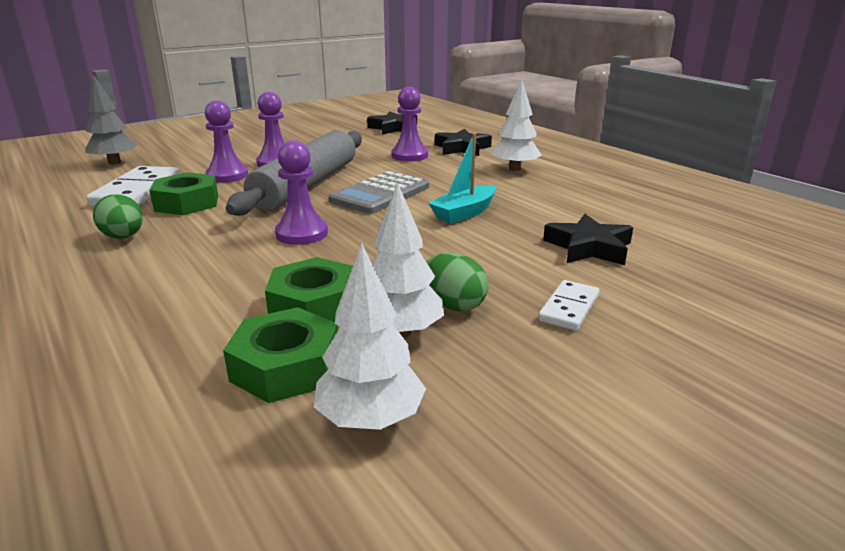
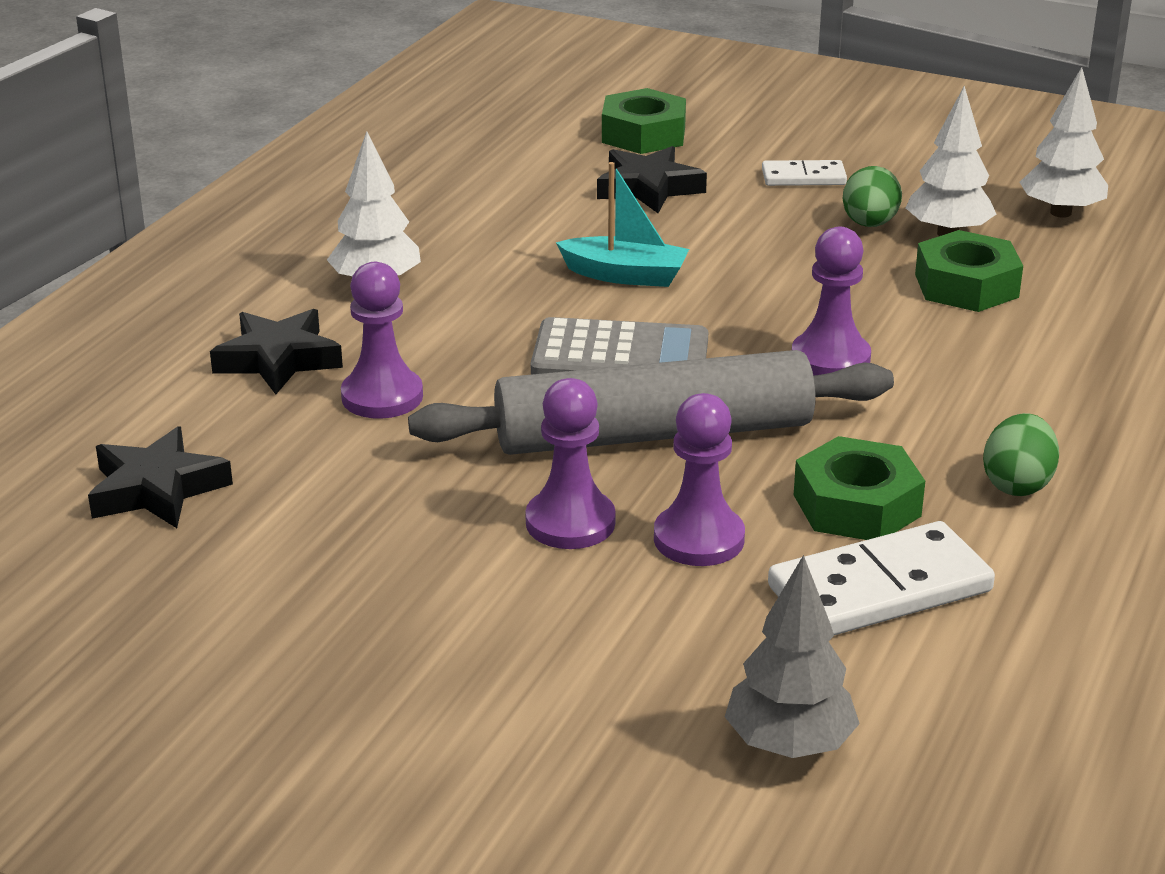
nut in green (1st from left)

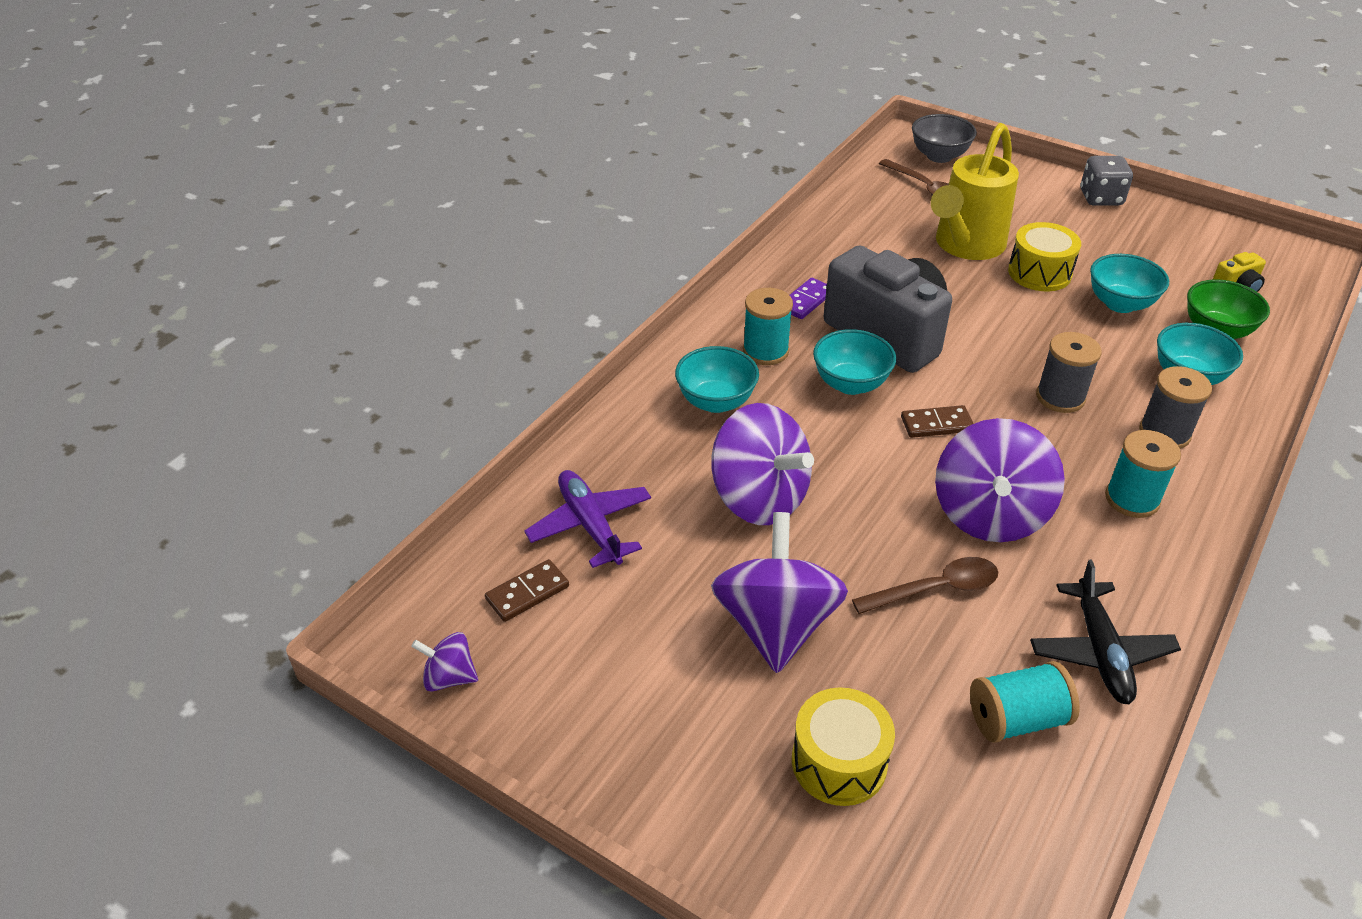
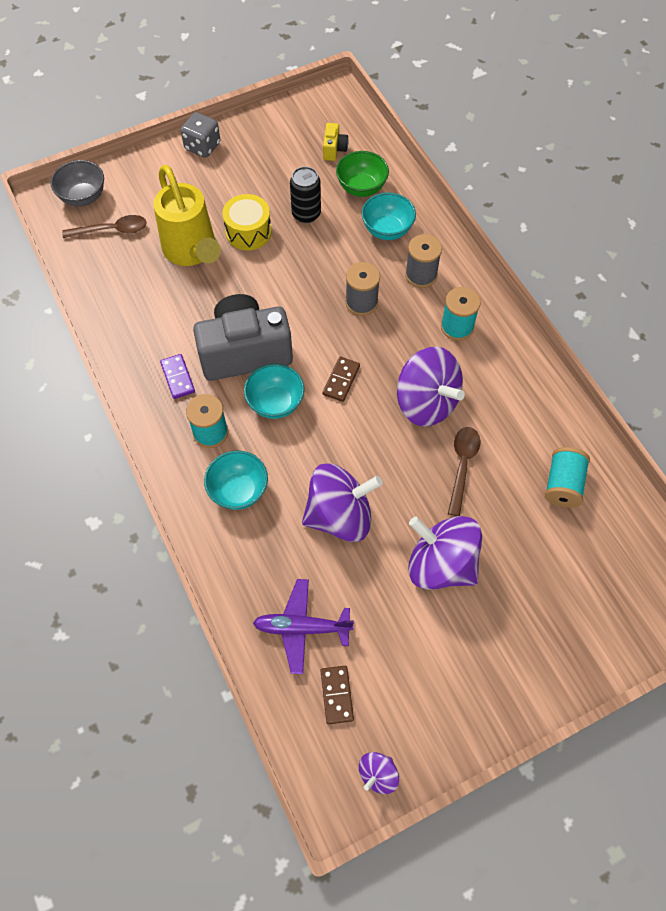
toy drum in bright yellow (1st from left in the first image)
aeroplane in ebony
can in ebony

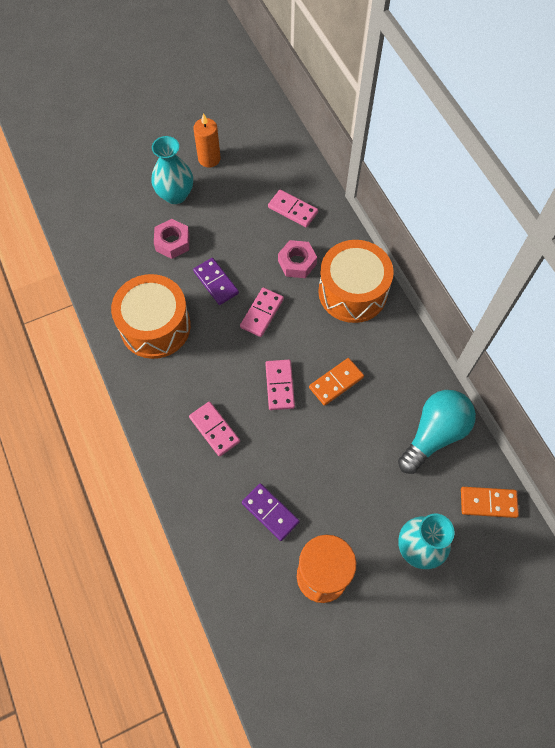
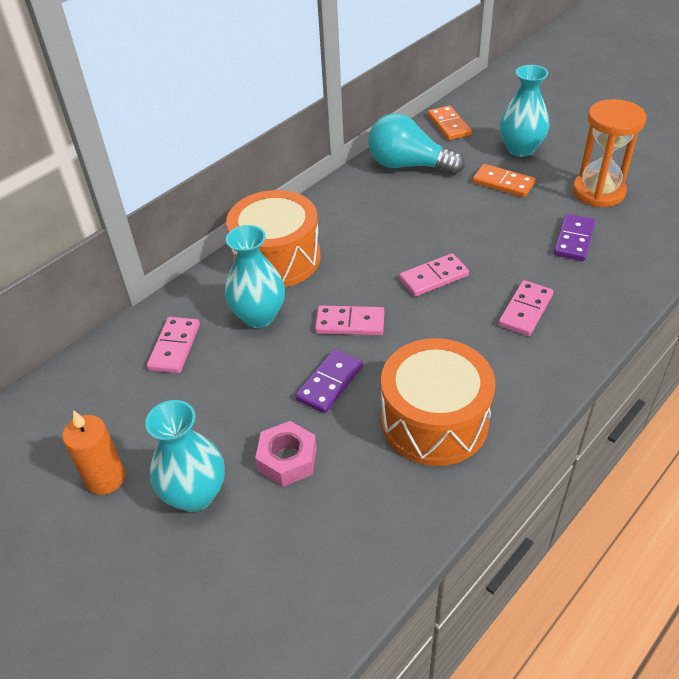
flower vase in aqua (2nd from left)
domino tile in orange (2nd from left)

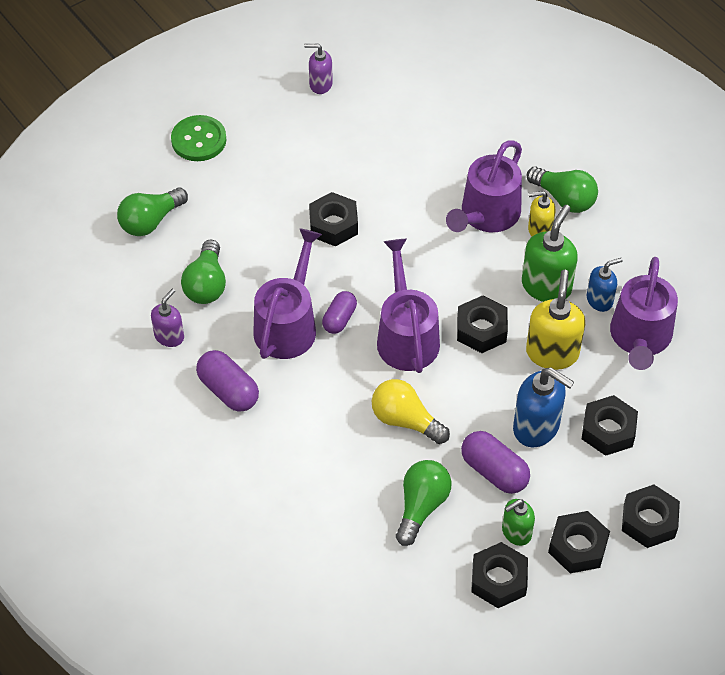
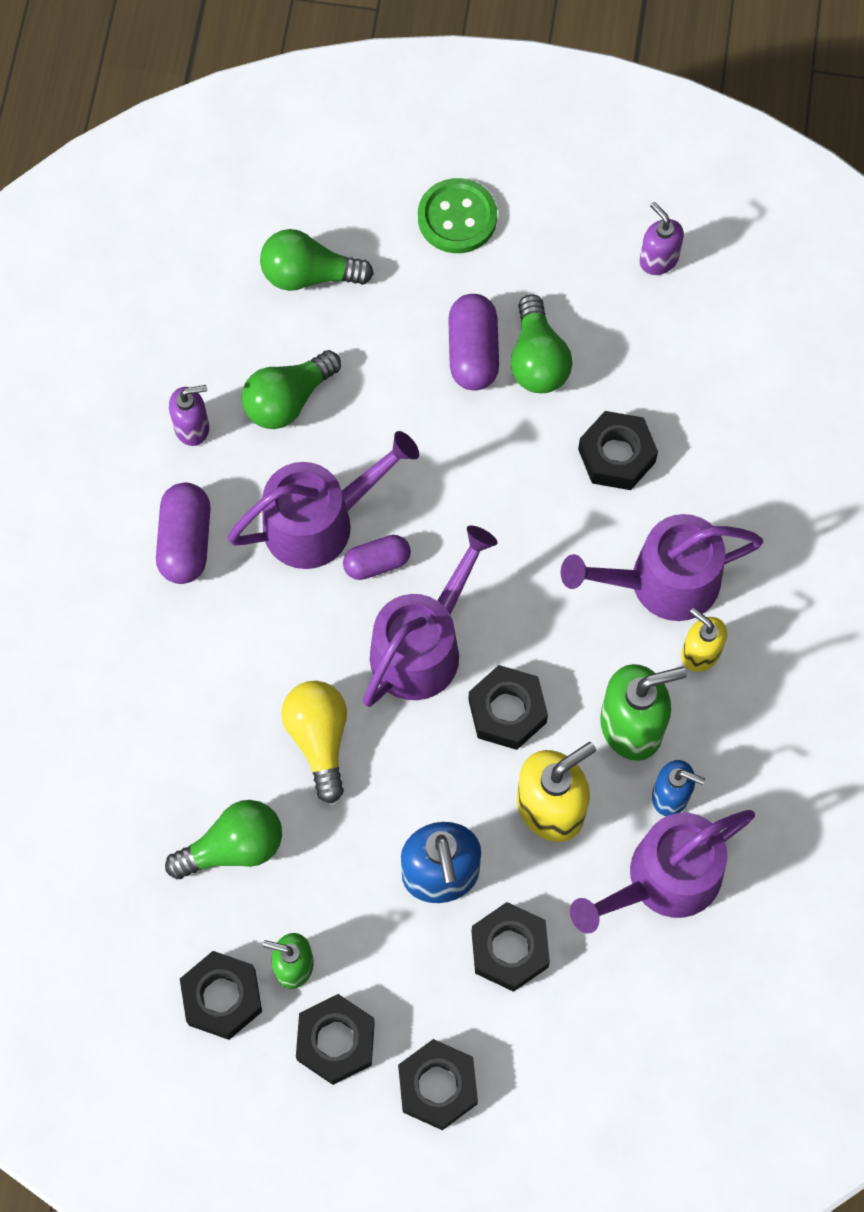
nut in ebony (6th from left)
pill shape in purple (3rd from left)
light bulb in green (4th from left)

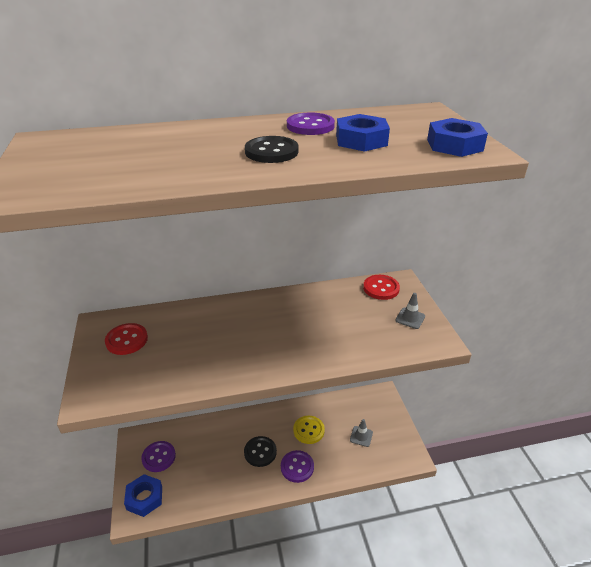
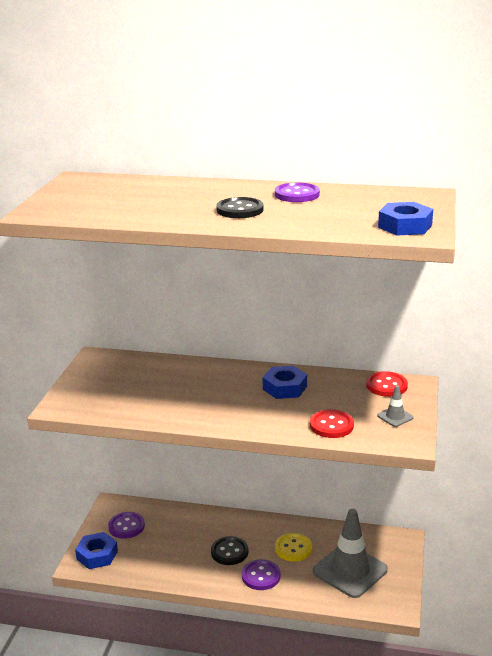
sewing button in red (1st from left)
nut in cobalt (2nd from left)
safety cone in ash-grey (1st from left)

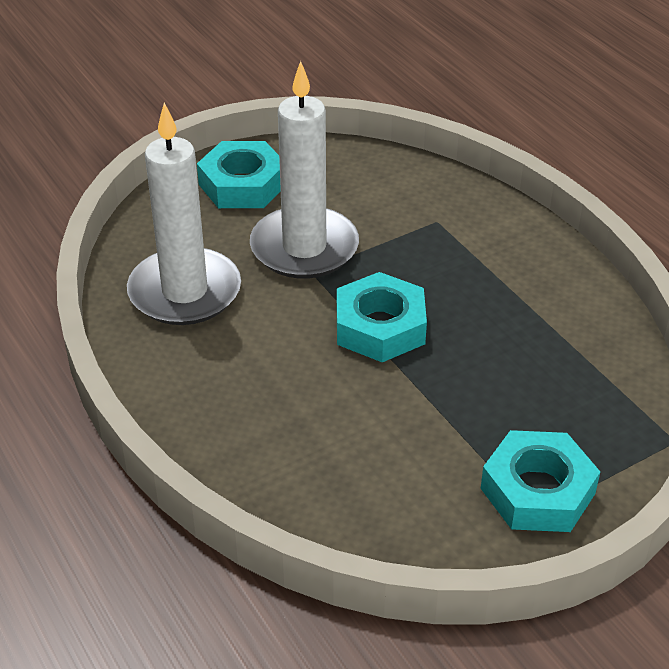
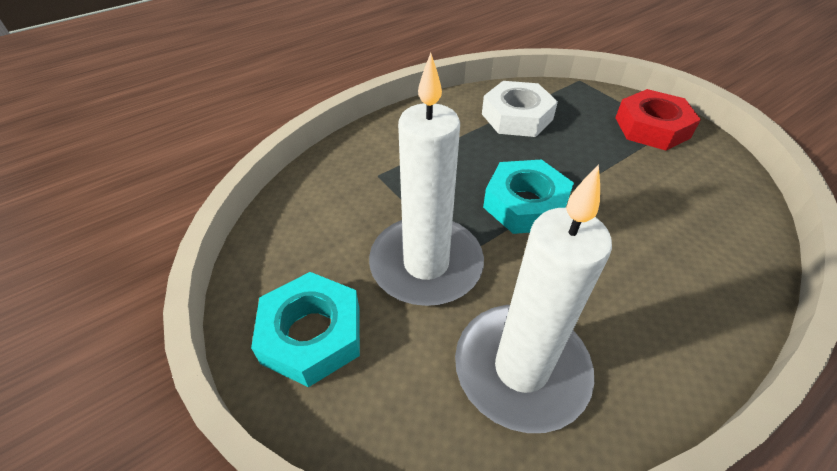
nut in red
nut in white

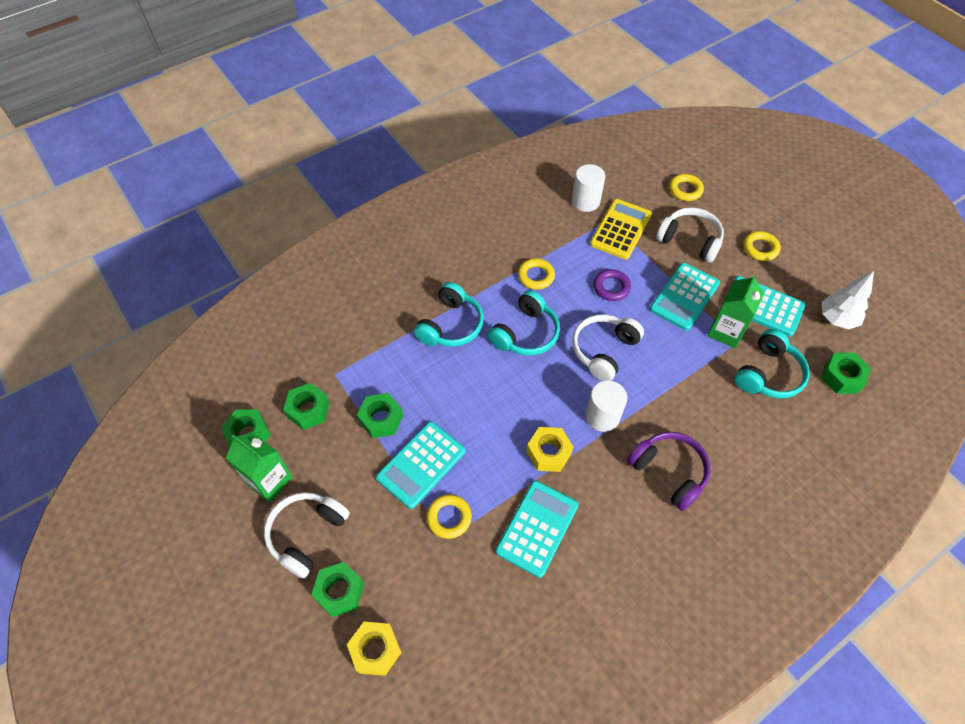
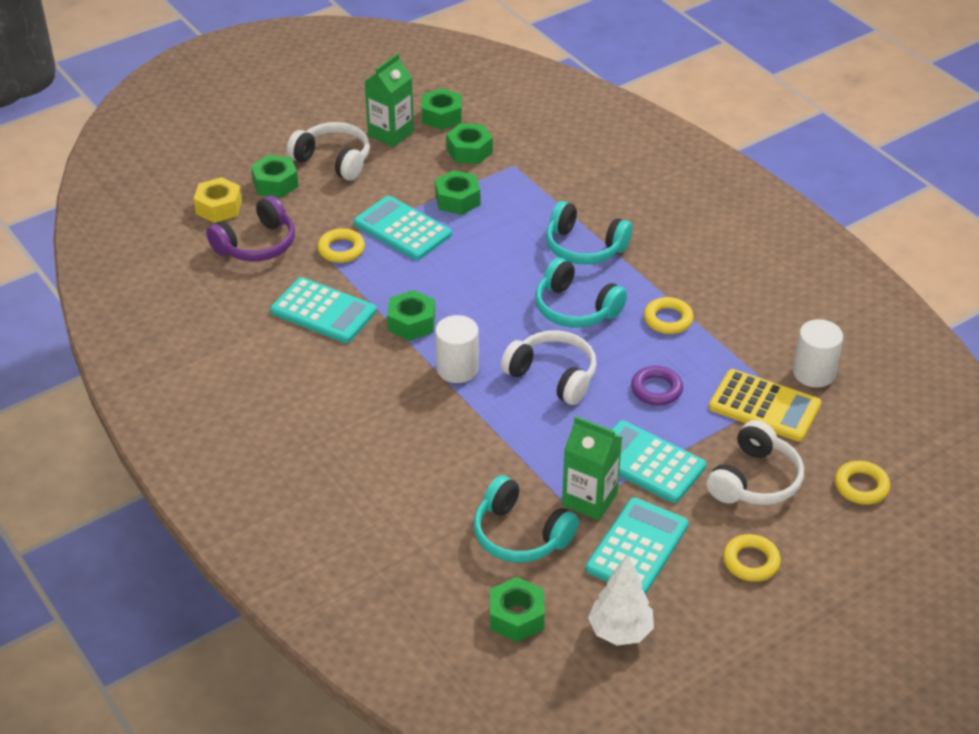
nut in green (2nd from left)
headset in purple

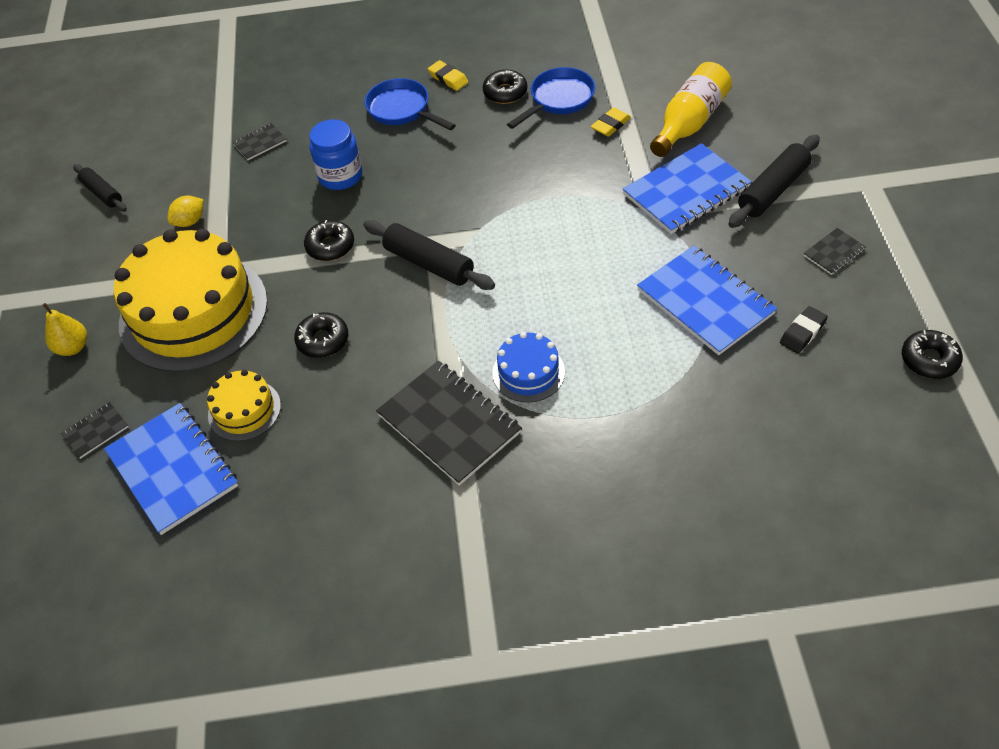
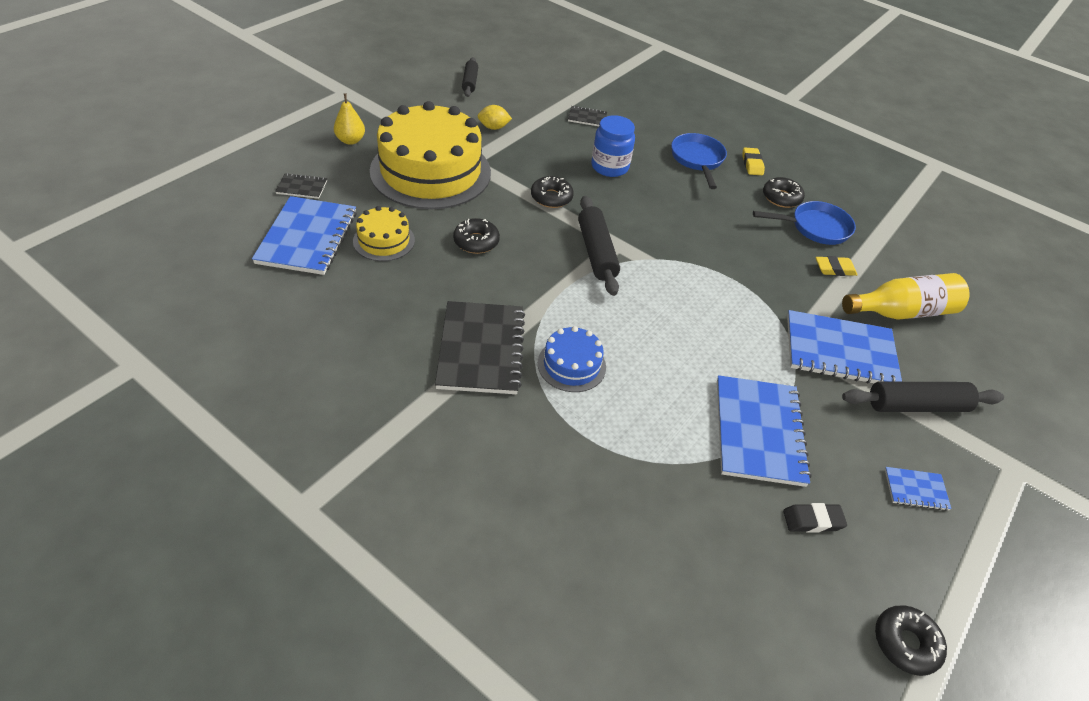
notebook in cobalt (4th from left)

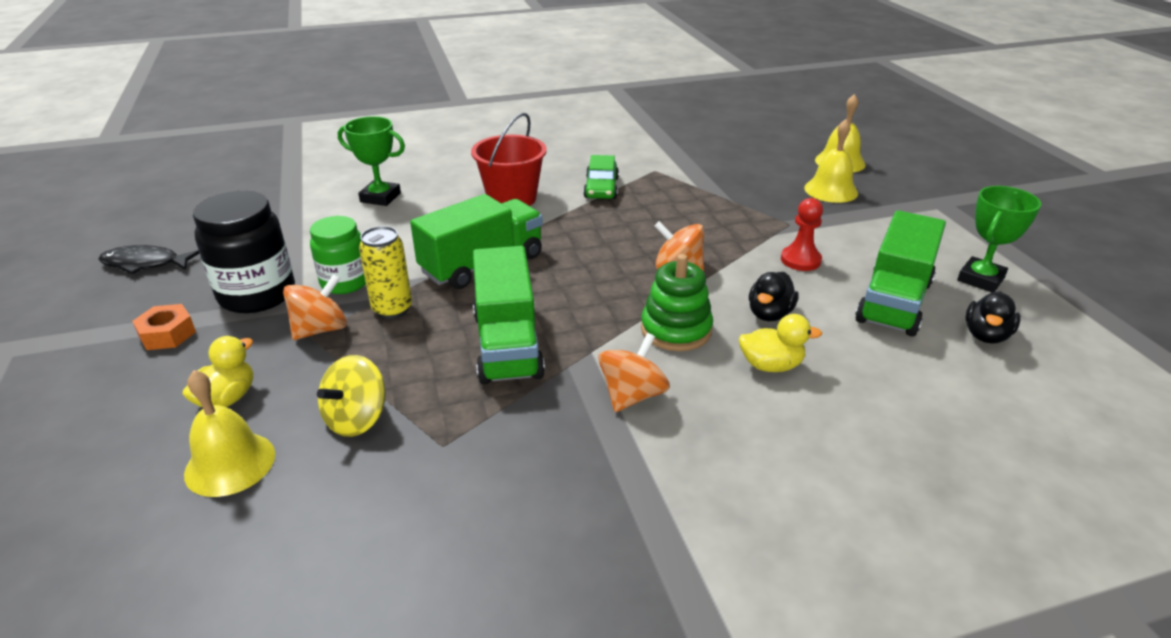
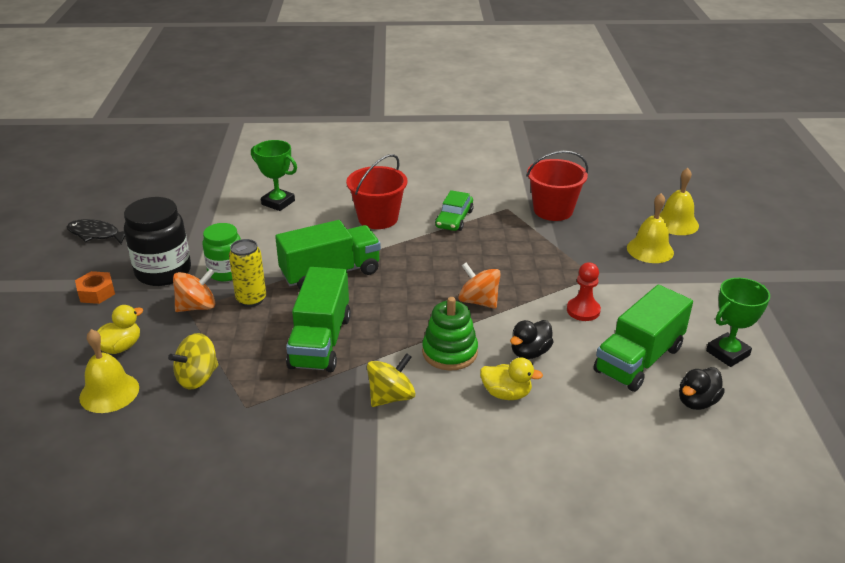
spinning top in bright yellow (2nd from left)
bucket in red (2nd from left)

